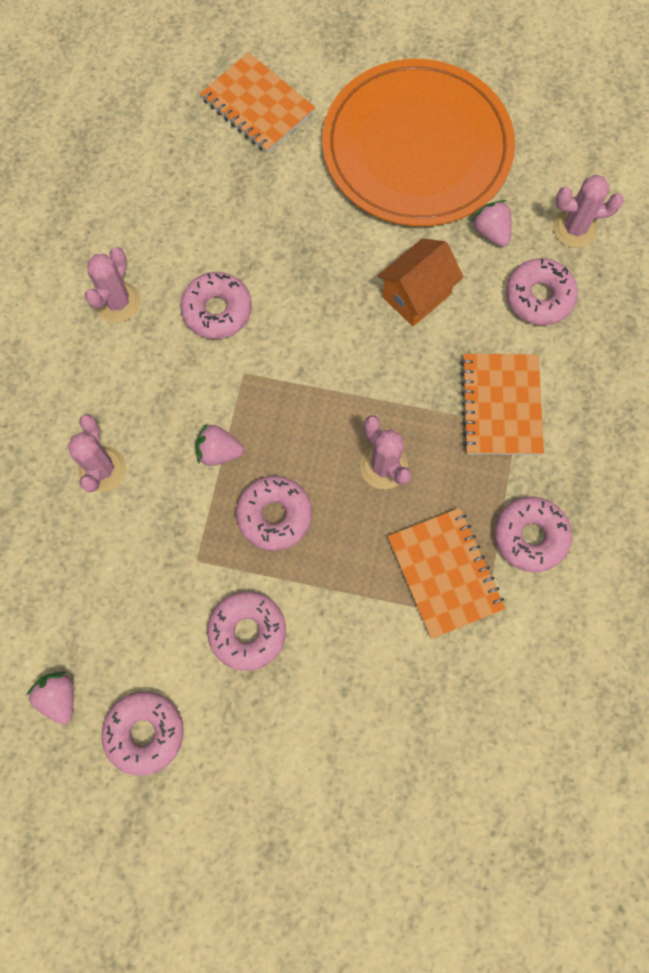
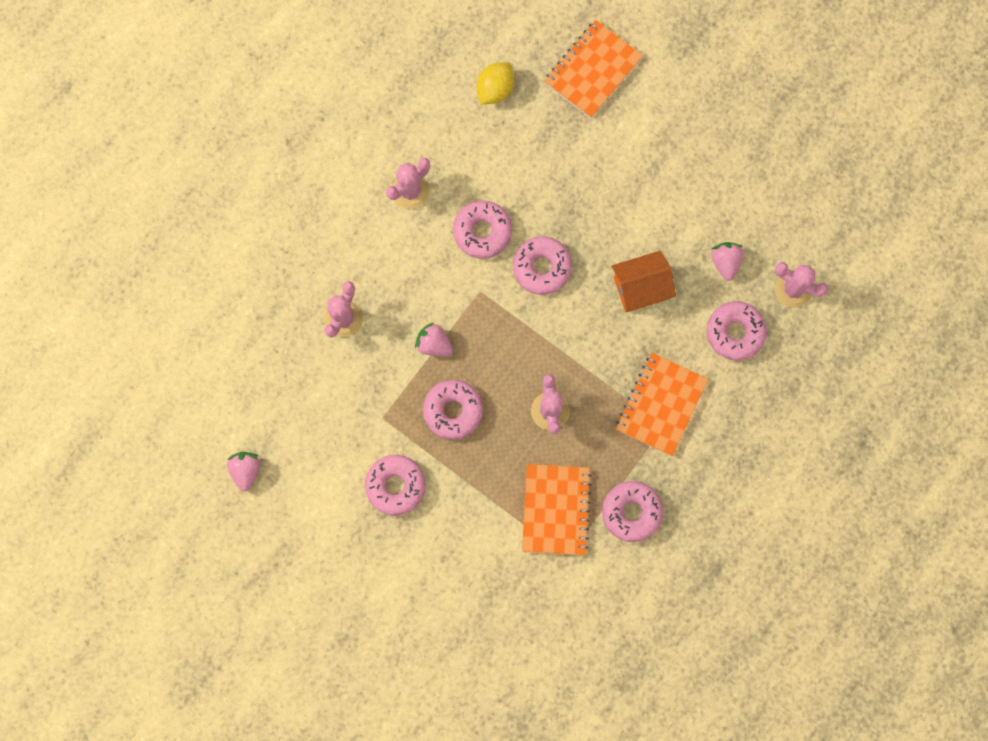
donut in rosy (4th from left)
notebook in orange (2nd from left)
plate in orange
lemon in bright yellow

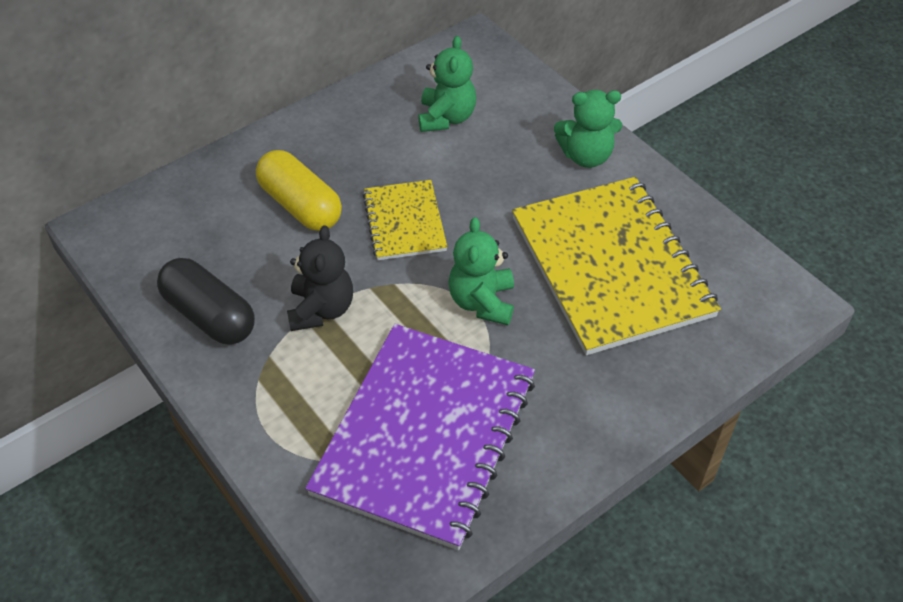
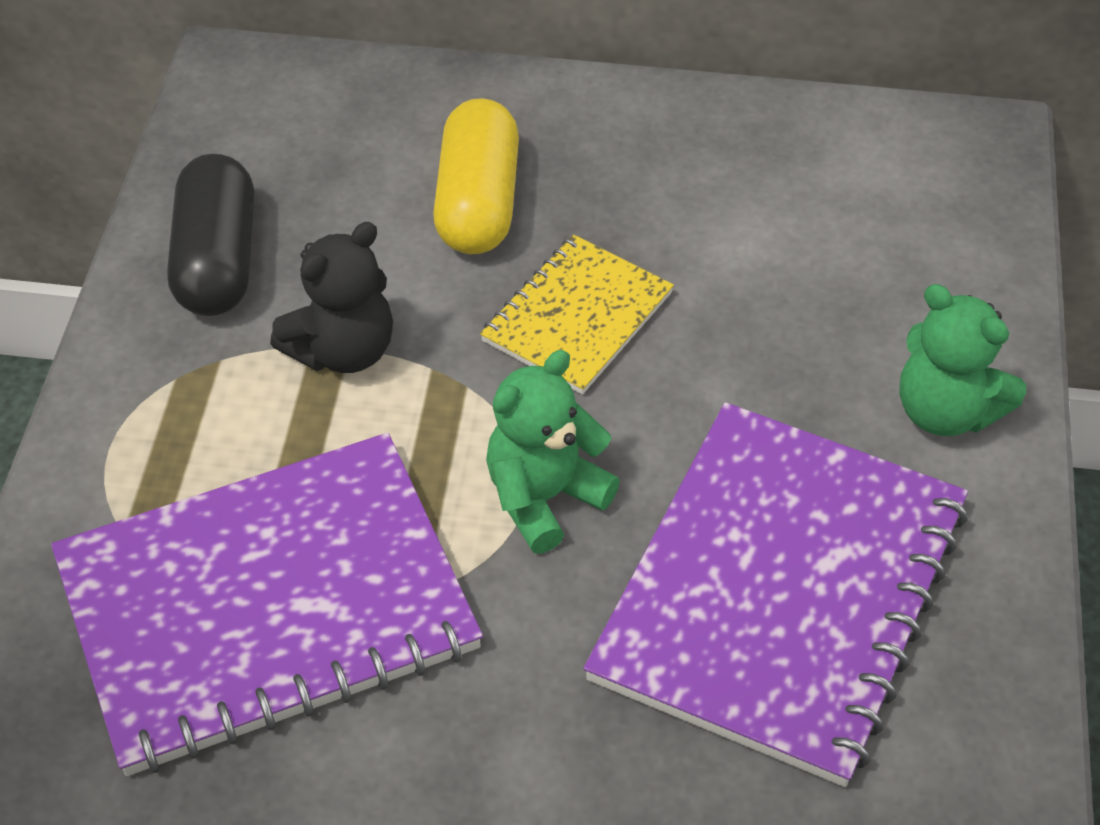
teddy bear in green (1st from left in the first image)
notebook in purple (2nd from left)

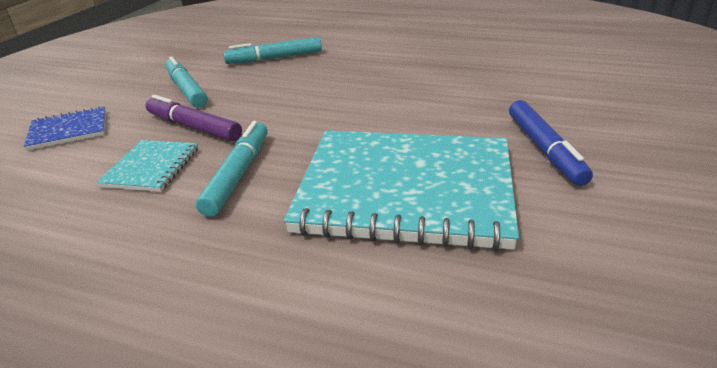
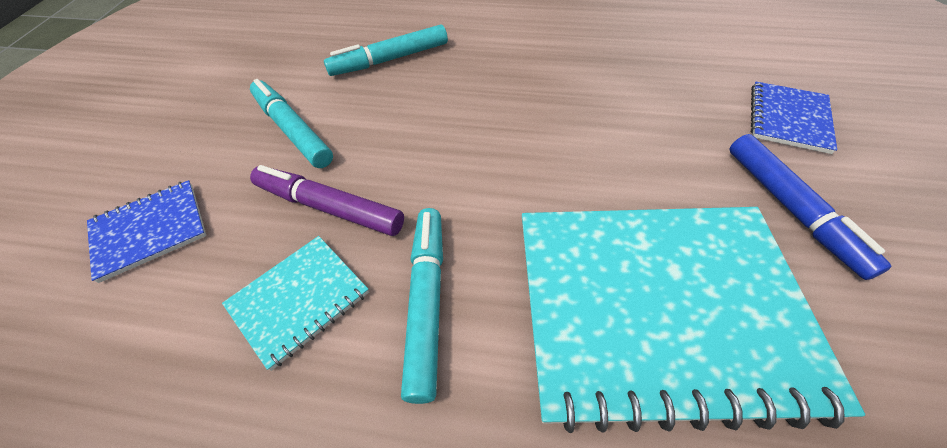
notebook in aqua (1st from left)
notebook in cobalt (2nd from left)

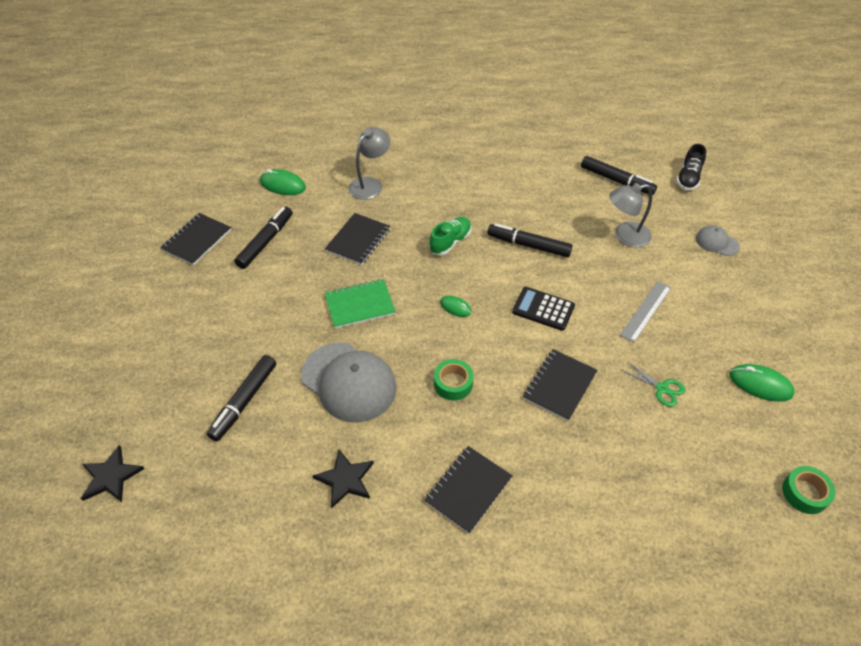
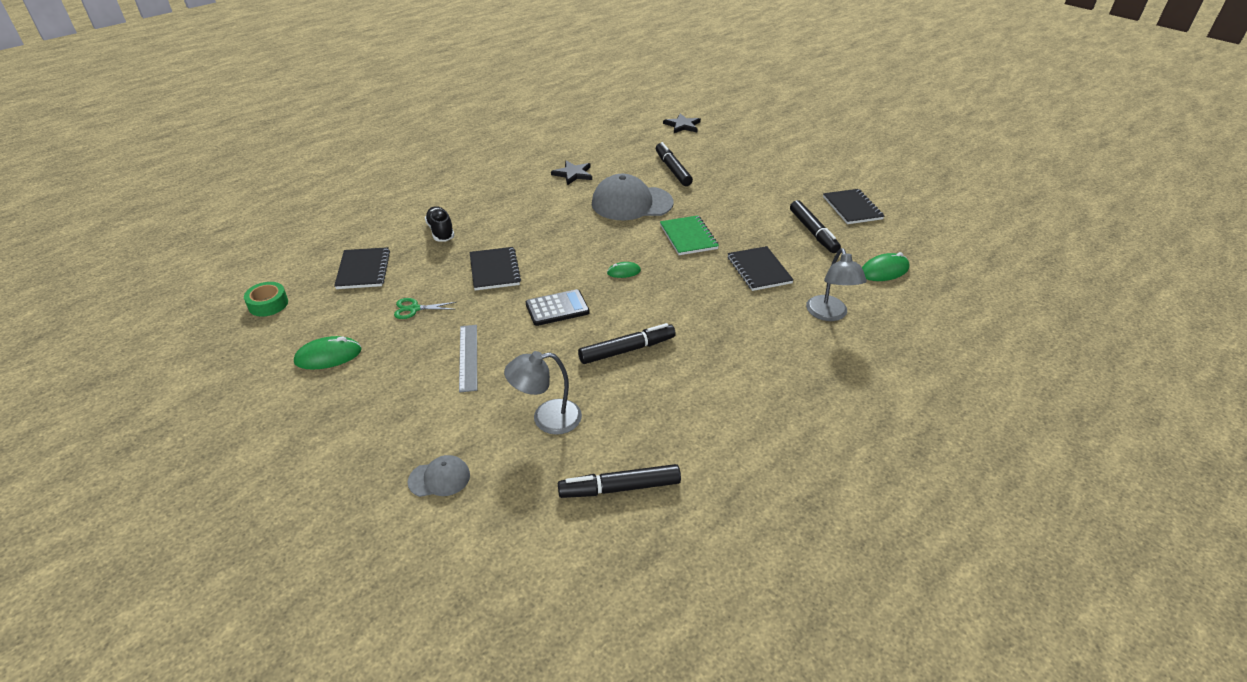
notebook in green
notebook in ebony (1st from left)
sneaker in green
roll of tape in green (1st from left in the first image)
reading lamp in ash-grey (1st from left)
sneaker in ebony

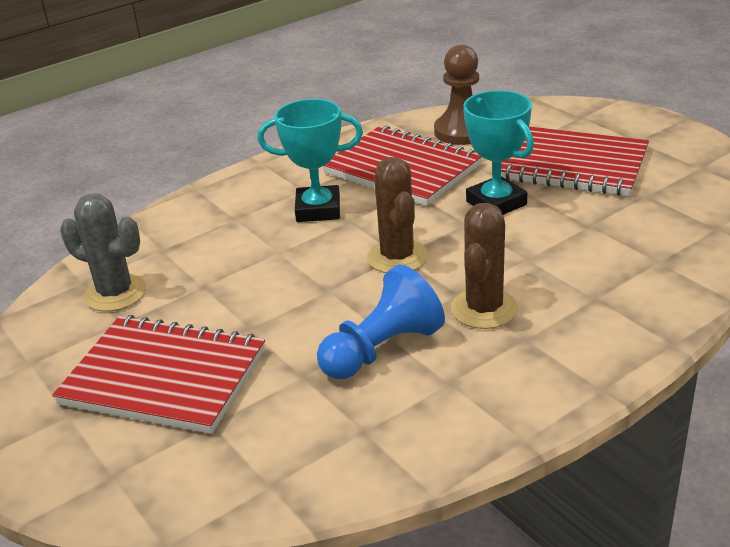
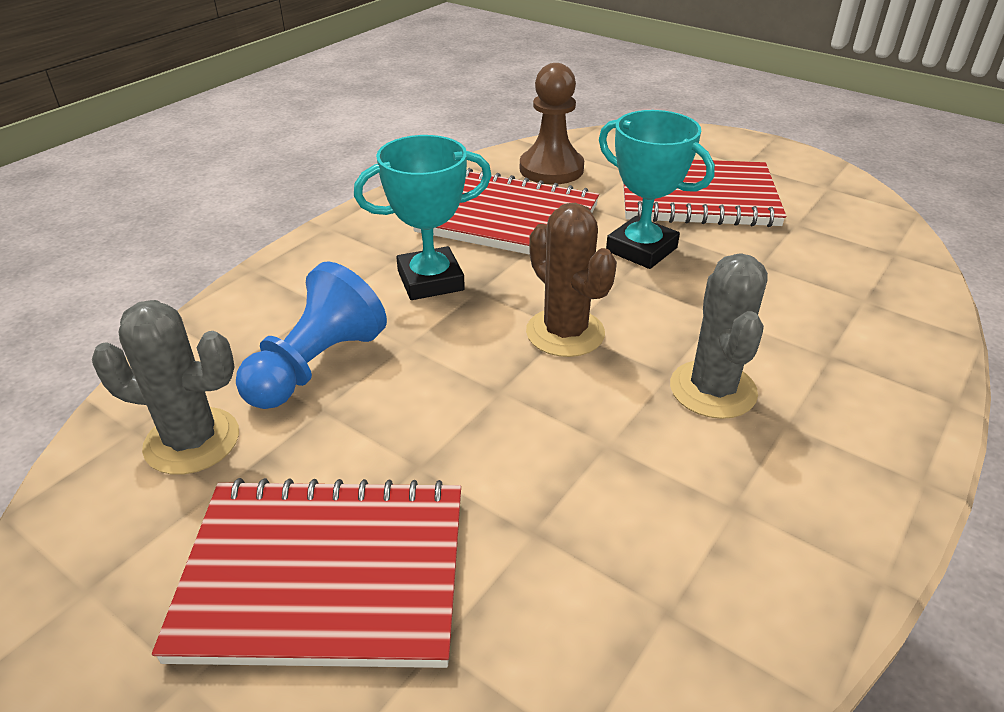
pawn in cobalt
cactus in ash-grey (2nd from left)

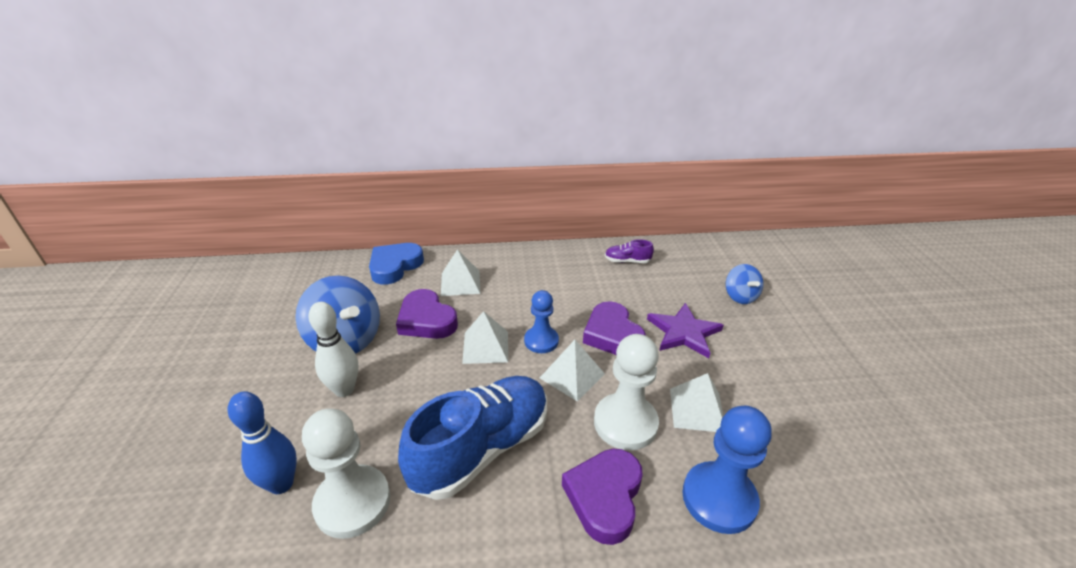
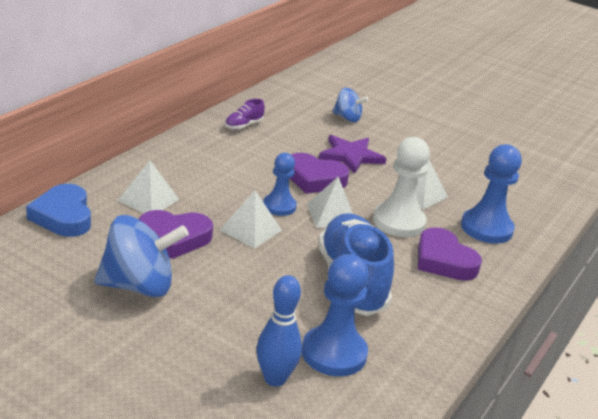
pawn in cobalt (2nd from left)
skittle in white

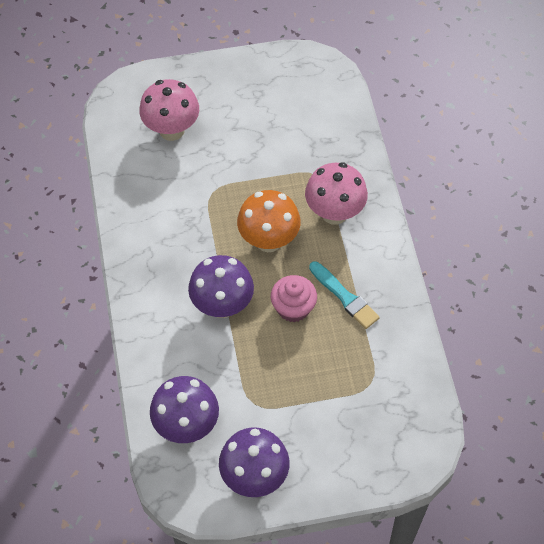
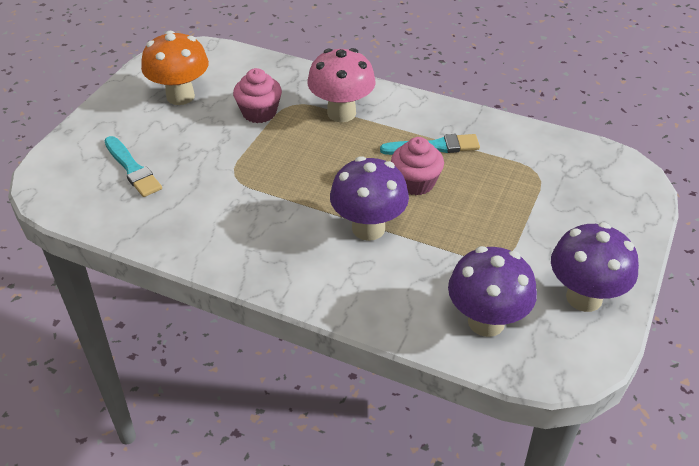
paintbrush in aqua (1st from left)
toadstool in orange
cupcake in rosy (1st from left)

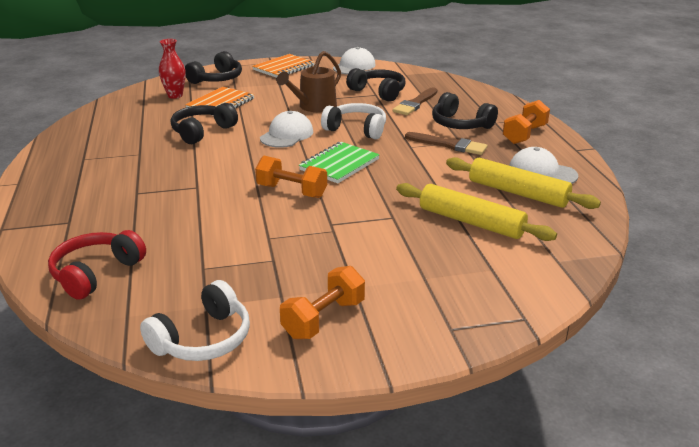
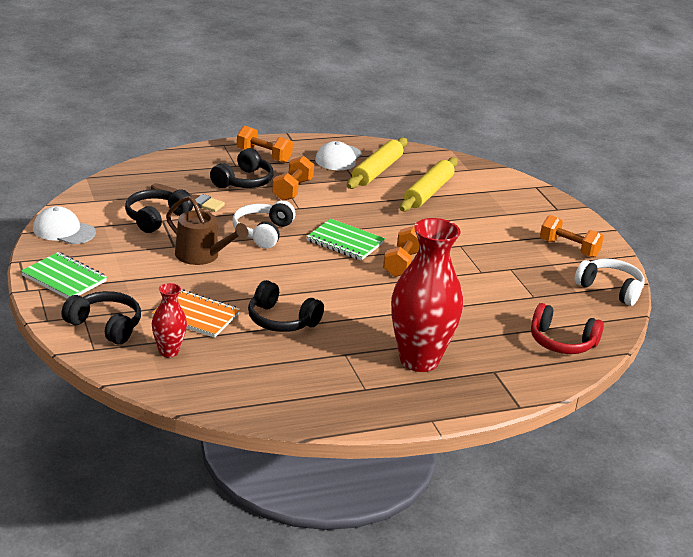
notebook in green (1st from left)
baseball cap in white (1st from left in the first image)
free weight in orange (2nd from left)
flower vase in red (2nd from left)

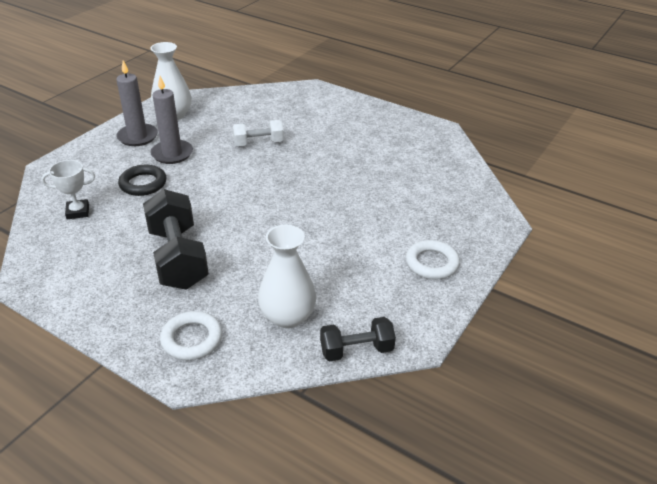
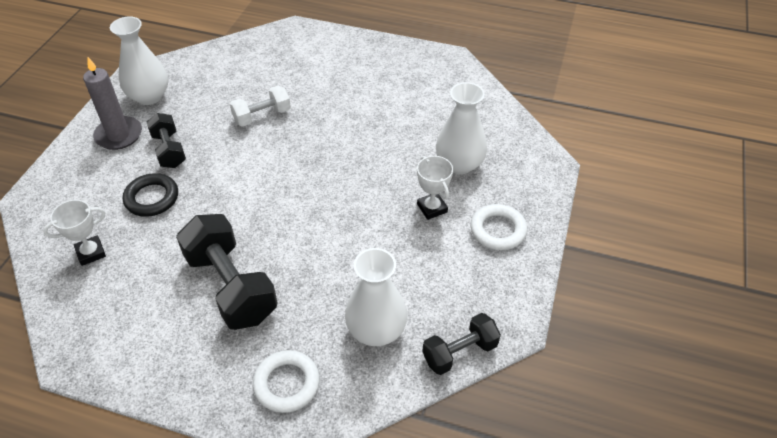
free weight in ebony (1st from left)
award cup in white (2nd from left)
flower vase in white (3rd from left)

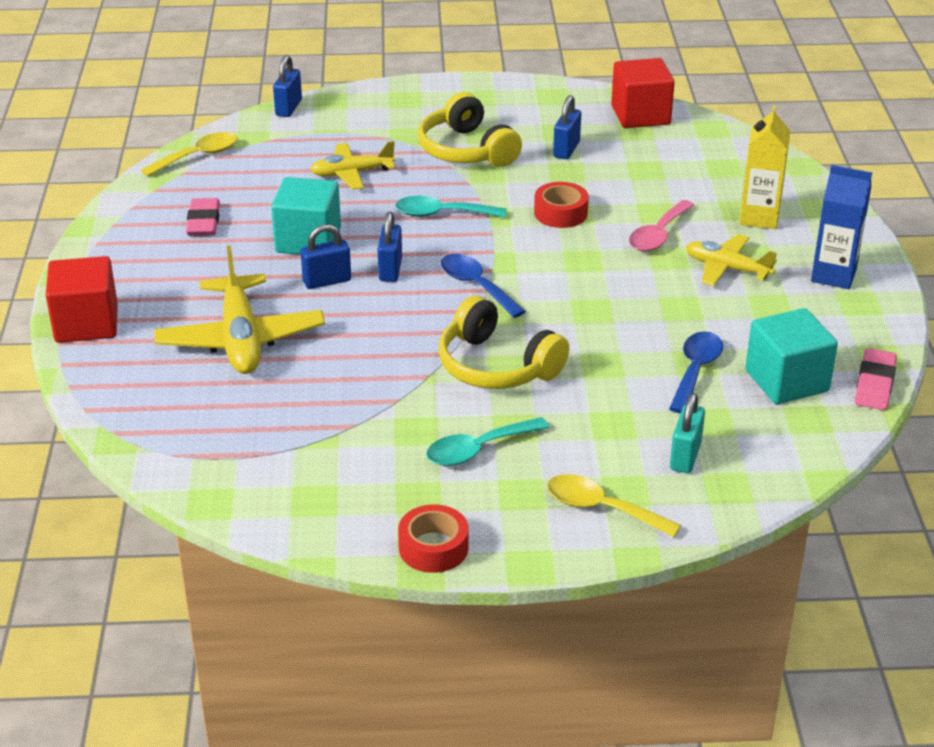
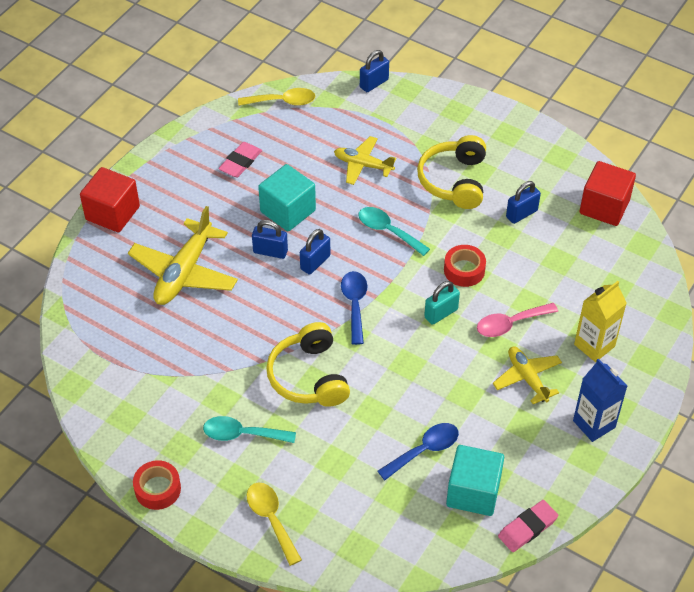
small lock in aqua

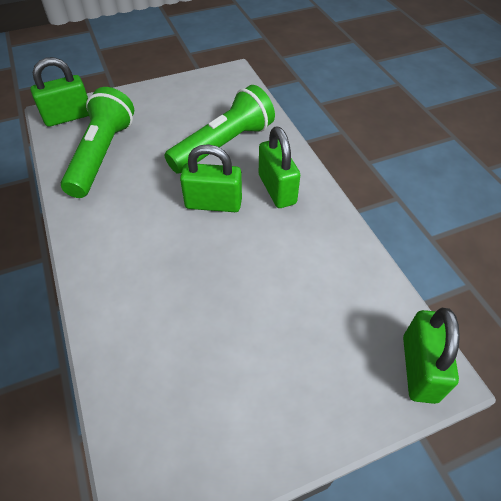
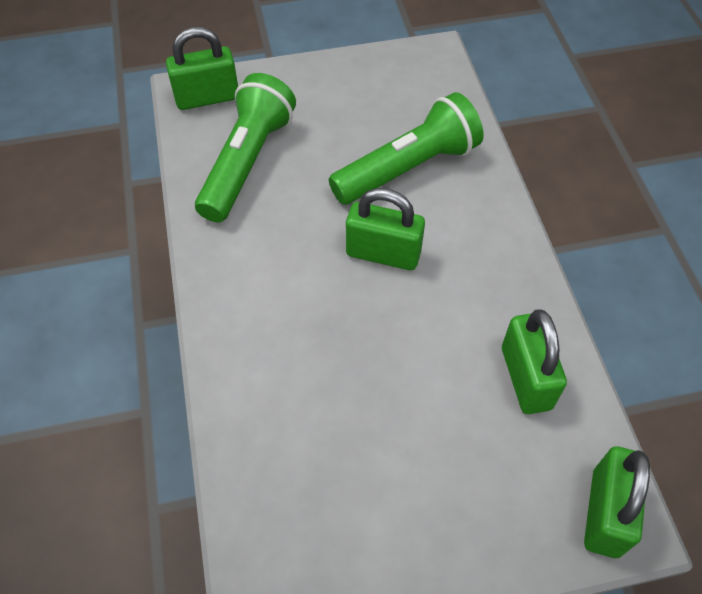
small lock in green (3rd from left)

